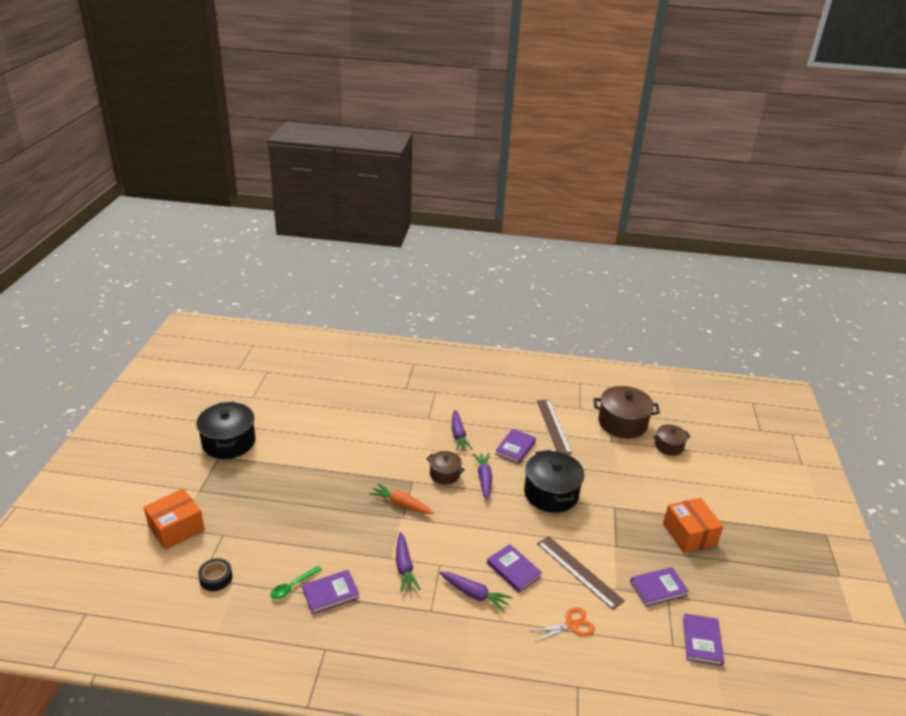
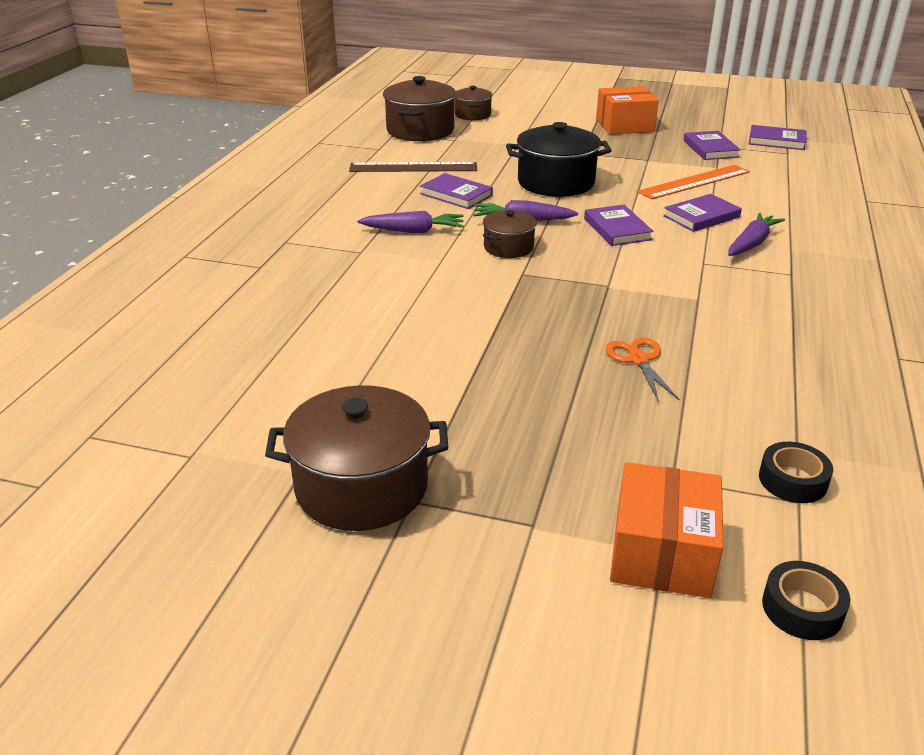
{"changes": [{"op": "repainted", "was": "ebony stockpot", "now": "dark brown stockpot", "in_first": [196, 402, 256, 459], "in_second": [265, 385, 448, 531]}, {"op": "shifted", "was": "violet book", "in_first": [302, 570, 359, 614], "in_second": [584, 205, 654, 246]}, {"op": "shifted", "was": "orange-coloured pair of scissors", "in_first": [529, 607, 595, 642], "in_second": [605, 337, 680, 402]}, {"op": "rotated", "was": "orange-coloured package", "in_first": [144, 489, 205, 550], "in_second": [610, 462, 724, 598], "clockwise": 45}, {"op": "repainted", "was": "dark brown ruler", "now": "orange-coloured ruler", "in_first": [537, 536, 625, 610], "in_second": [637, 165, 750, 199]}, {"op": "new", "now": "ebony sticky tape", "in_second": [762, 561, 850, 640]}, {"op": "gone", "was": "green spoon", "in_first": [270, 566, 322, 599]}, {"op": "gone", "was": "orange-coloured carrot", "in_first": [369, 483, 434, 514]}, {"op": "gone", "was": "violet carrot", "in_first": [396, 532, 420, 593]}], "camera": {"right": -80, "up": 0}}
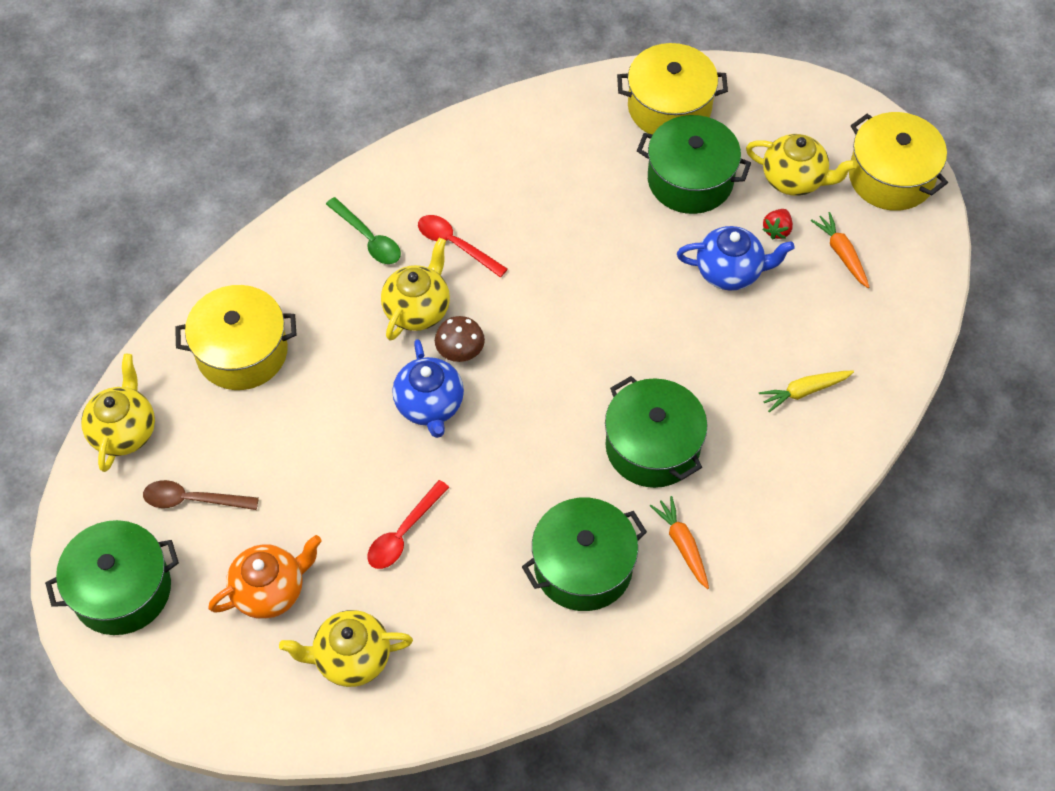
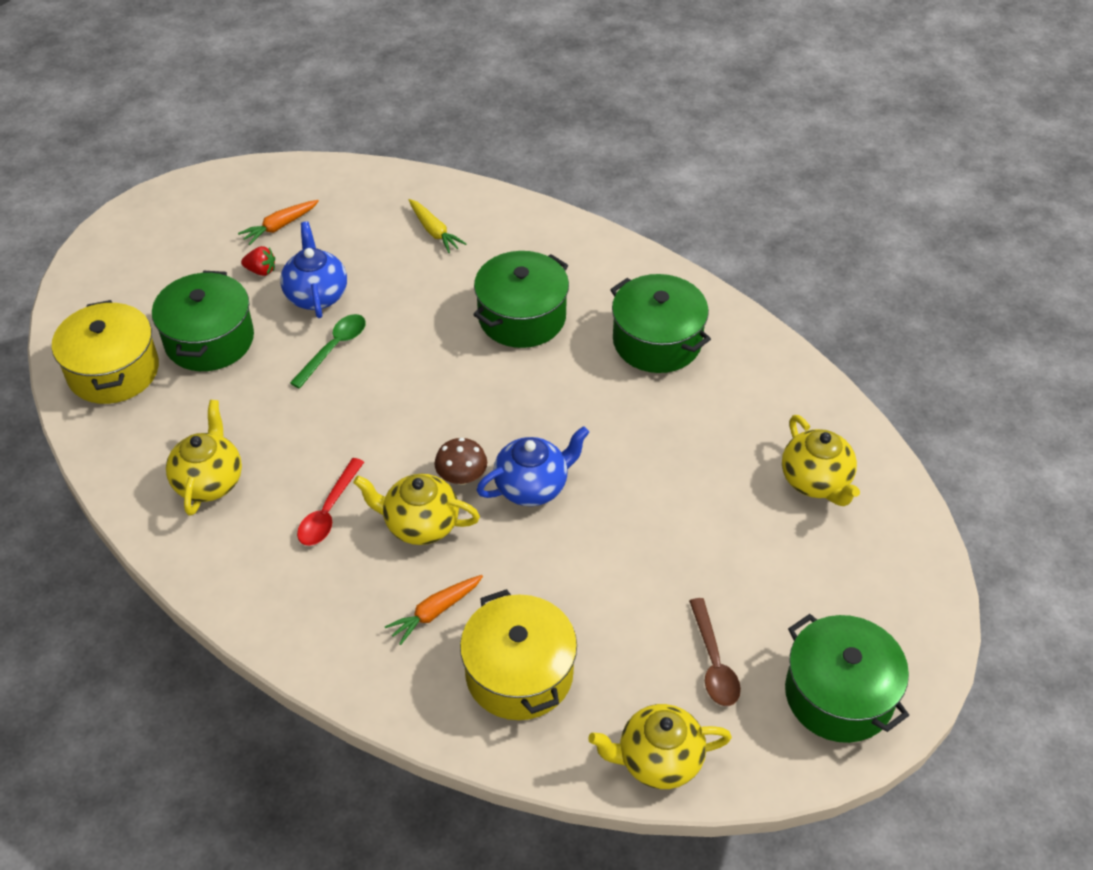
{"changes": [{"op": "shifted", "was": "yellow tea pot", "in_first": [746, 134, 857, 196], "in_second": [166, 400, 242, 516]}, {"op": "shifted", "was": "green spoon", "in_first": [326, 197, 401, 264], "in_second": [290, 314, 366, 389]}, {"op": "shifted", "was": "orange-coloured carrot", "in_first": [650, 496, 709, 589], "in_second": [385, 575, 483, 645]}, {"op": "gone", "was": "orange-coloured tea pot", "in_first": [208, 535, 322, 619]}, {"op": "gone", "was": "red spoon", "in_first": [367, 480, 449, 569]}, {"op": "gone", "was": "yellow stockpot", "in_first": [849, 112, 948, 211]}], "camera": {"right": -105, "up": -10}}
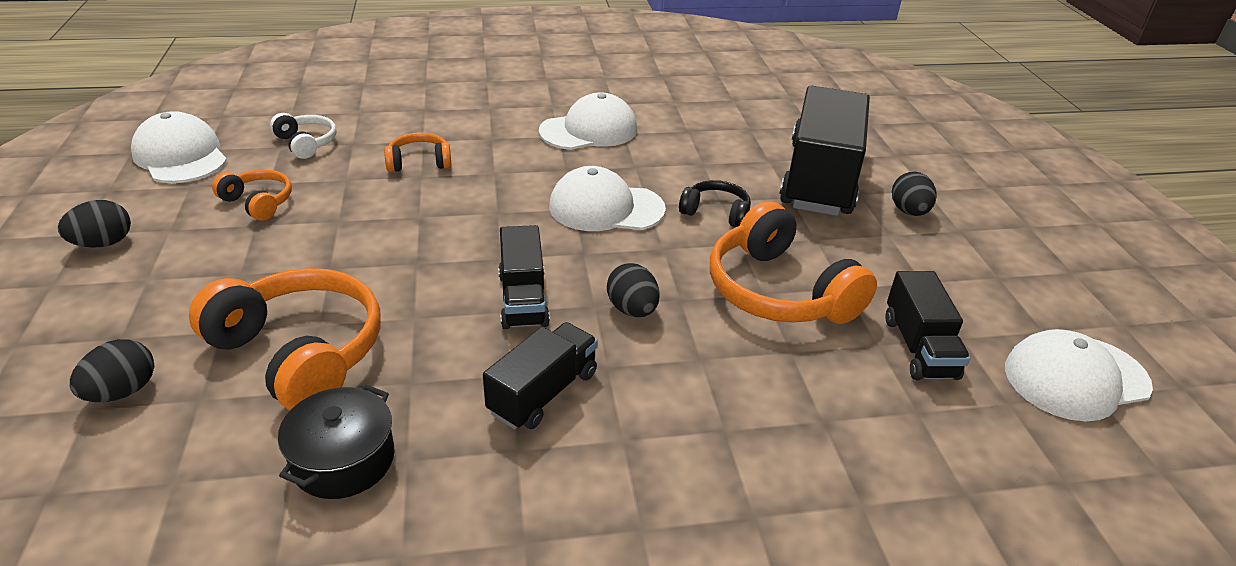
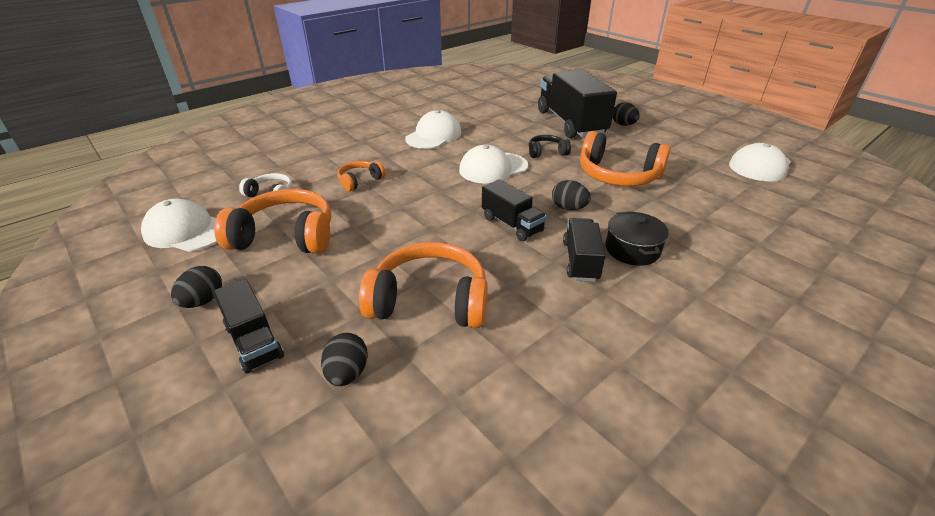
{"changes": [{"op": "shifted", "was": "ebony toy truck", "in_first": [885, 271, 970, 380], "in_second": [213, 279, 284, 374]}, {"op": "scaled", "was": "orange-coloured headset", "in_first": [212, 170, 292, 221], "in_second": [214, 189, 331, 254], "ratio": 1.94}, {"op": "shifted", "was": "ebony stockpot", "in_first": [278, 385, 395, 499], "in_second": [605, 211, 669, 266]}], "camera": {"right": -30, "up": 0}}
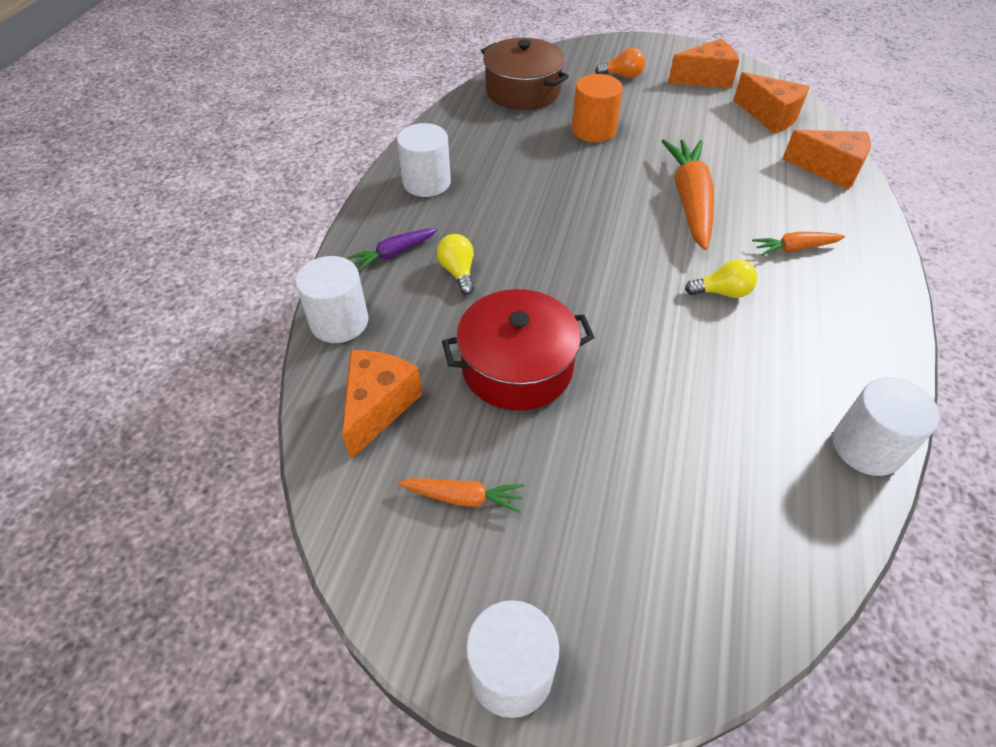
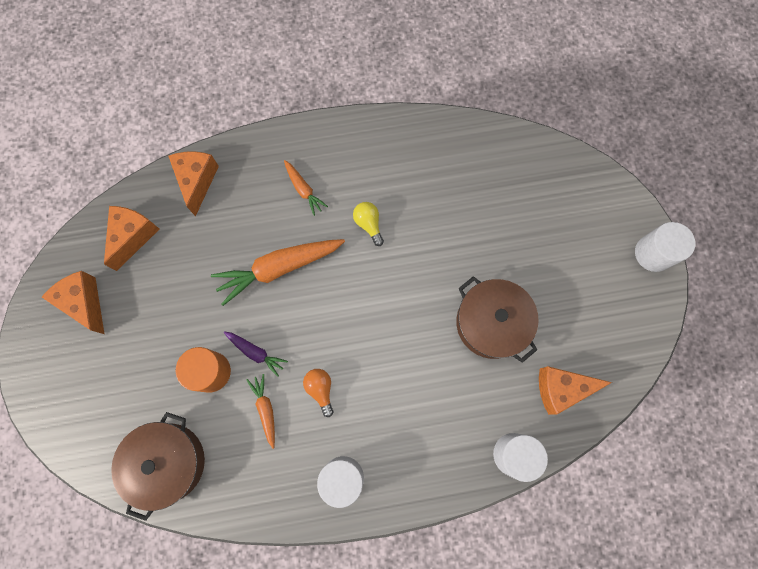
{"changes": [{"op": "shifted", "was": "violet carrot", "in_first": [348, 228, 437, 272], "in_second": [224, 331, 288, 377]}, {"op": "shifted", "was": "orange-coloured carrot", "in_first": [398, 478, 525, 513], "in_second": [247, 374, 275, 449]}, {"op": "shifted", "was": "orange-coloured light bulb", "in_first": [595, 48, 645, 78], "in_second": [303, 369, 334, 417]}, {"op": "repainted", "was": "red stockpot", "now": "dark brown stockpot", "in_first": [442, 289, 595, 411], "in_second": [456, 276, 539, 363]}, {"op": "gone", "was": "yellow light bulb", "in_first": [436, 234, 474, 295]}, {"op": "gone", "was": "snow-white solid cylinder", "in_first": [833, 377, 940, 476]}], "camera": {"right": -115, "up": 25}}
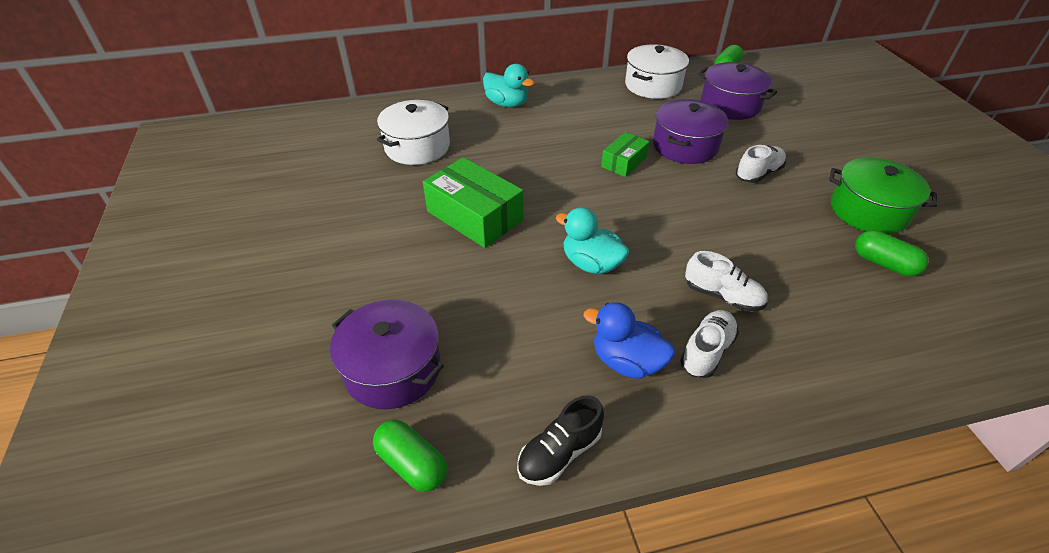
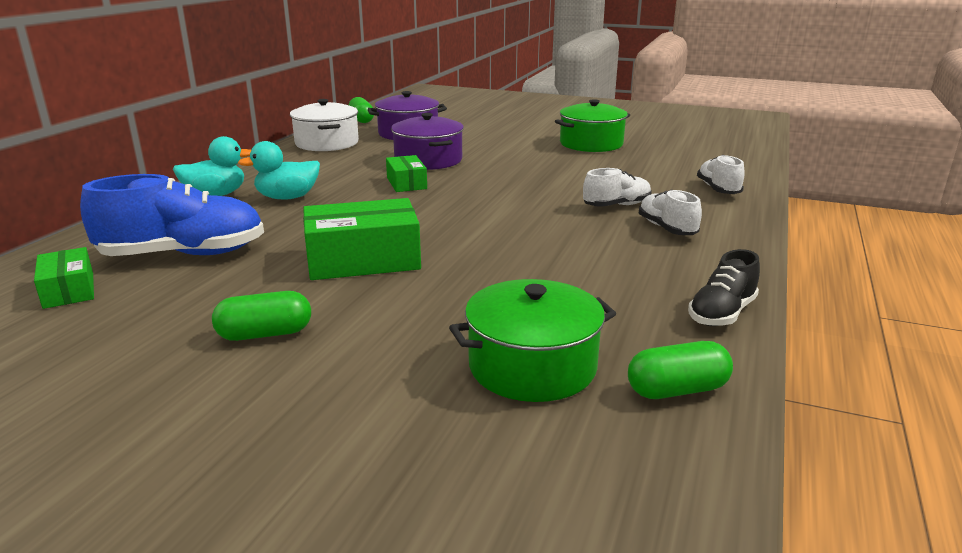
{"changes": [{"op": "new", "now": "green package", "in_second": [34, 247, 94, 309]}, {"op": "swapped", "was": "snow-white stockpot", "now": "cobalt shoe", "in_first": [377, 100, 450, 165], "in_second": [80, 174, 264, 256]}, {"op": "shifted", "was": "green pill", "in_first": [855, 230, 928, 276], "in_second": [212, 291, 311, 341]}, {"op": "shifted", "was": "aqua rubber duck", "in_first": [556, 207, 629, 274], "in_second": [238, 141, 320, 199]}, {"op": "repainted", "was": "violet stockpot", "now": "green stockpot", "in_first": [330, 300, 444, 409], "in_second": [449, 279, 616, 402]}, {"op": "rotated", "was": "ebony shoe", "in_first": [517, 395, 604, 486], "in_second": [688, 249, 760, 326], "clockwise": 45}, {"op": "shifted", "was": "snow-white shoe", "in_first": [736, 145, 786, 183], "in_second": [697, 155, 745, 194]}, {"op": "gone", "was": "cobalt rubber duck", "in_first": [583, 302, 675, 379]}], "camera": {"right": -55, "up": -20}}
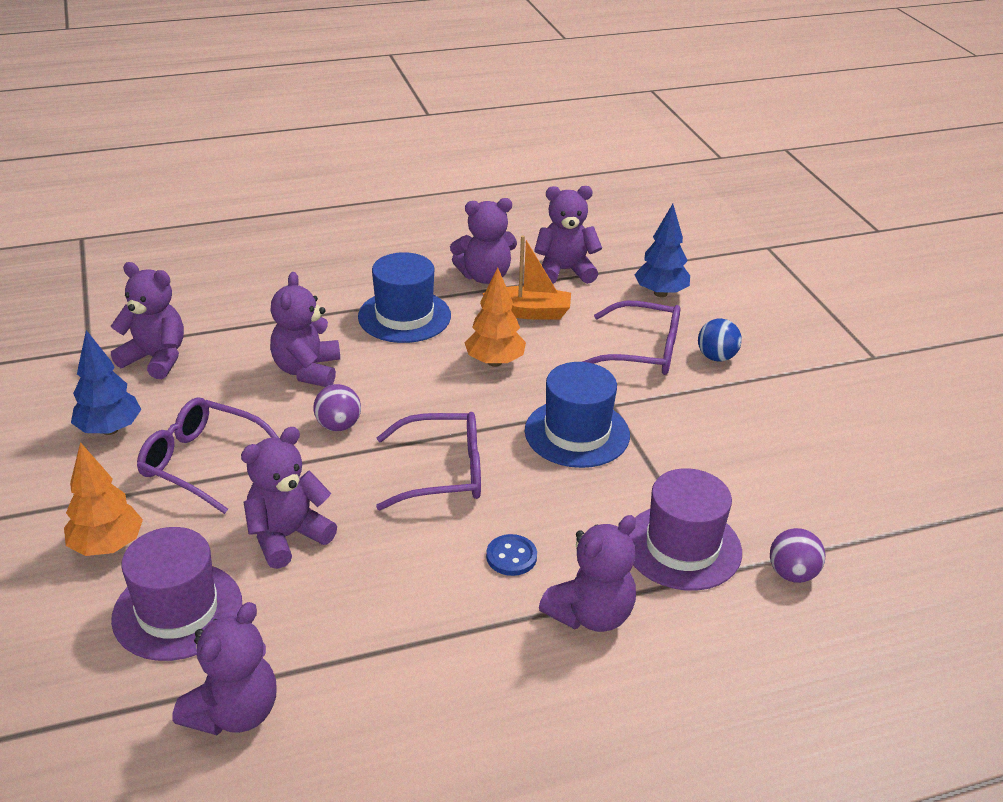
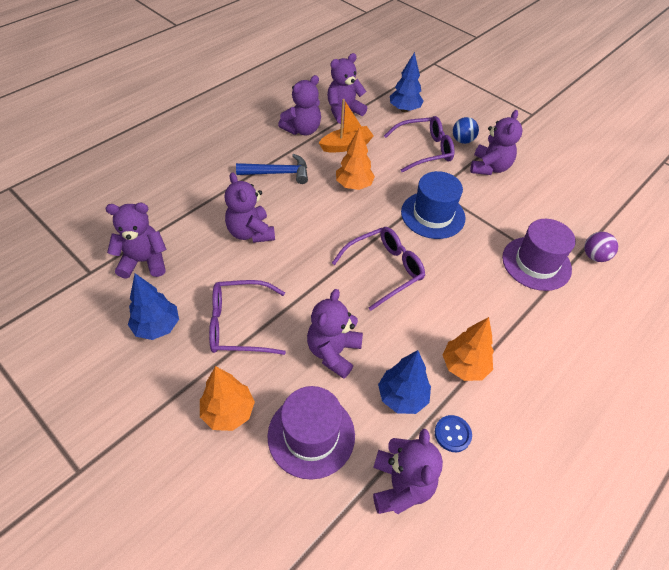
{"changes": [{"op": "swapped", "was": "cobalt tall hat", "now": "cobalt carpenter's hammer", "in_first": [358, 252, 451, 343], "in_second": [236, 154, 308, 184]}, {"op": "new", "now": "cobalt toy tree", "in_second": [378, 350, 431, 414]}, {"op": "shifted", "was": "cobalt sewing button", "in_first": [486, 534, 537, 576], "in_second": [435, 415, 472, 452]}, {"op": "new", "now": "orange-coloured toy tree", "in_second": [443, 317, 494, 381]}, {"op": "shifted", "was": "violet teddy bear", "in_first": [539, 515, 636, 632], "in_second": [470, 110, 522, 175]}, {"op": "gone", "was": "violet sphere", "in_first": [314, 384, 361, 431]}], "camera": {"right": -30, "up": 15}}
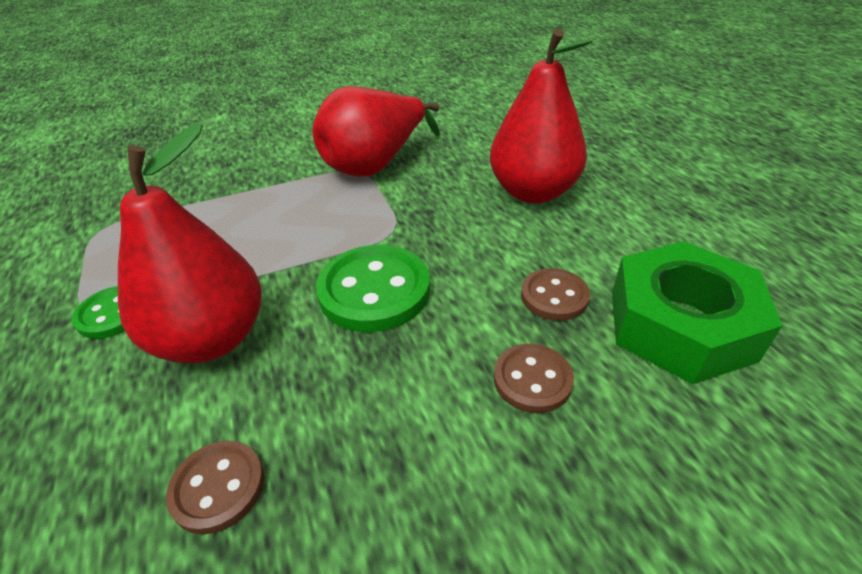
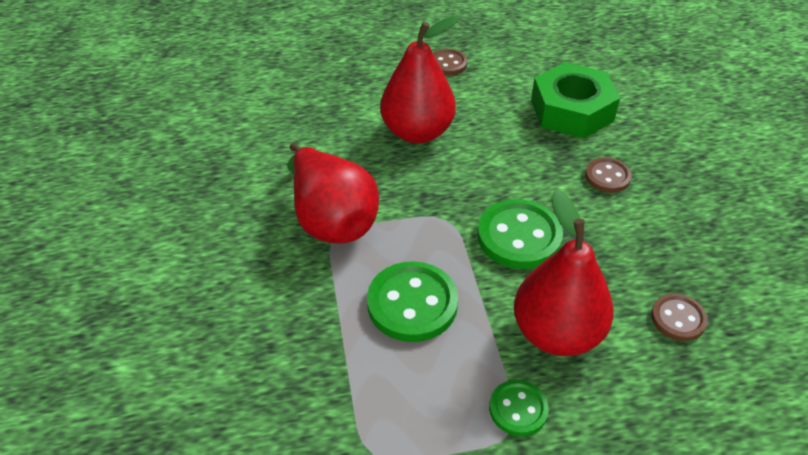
{"changes": [{"op": "new", "now": "green sewing button", "in_second": [367, 261, 458, 342]}, {"op": "shifted", "was": "dark brown sewing button", "in_first": [521, 268, 590, 321], "in_second": [433, 49, 468, 76]}], "camera": {"right": -80, "up": 5}}
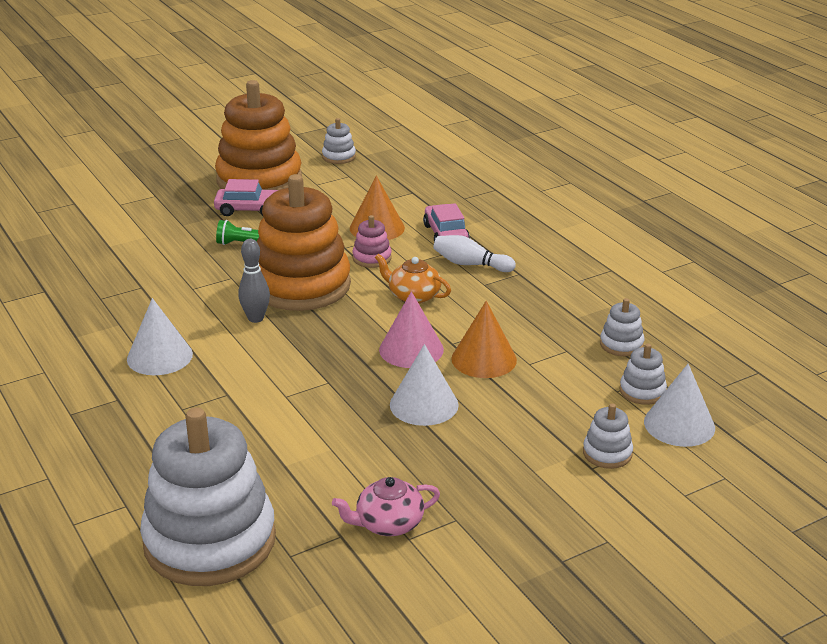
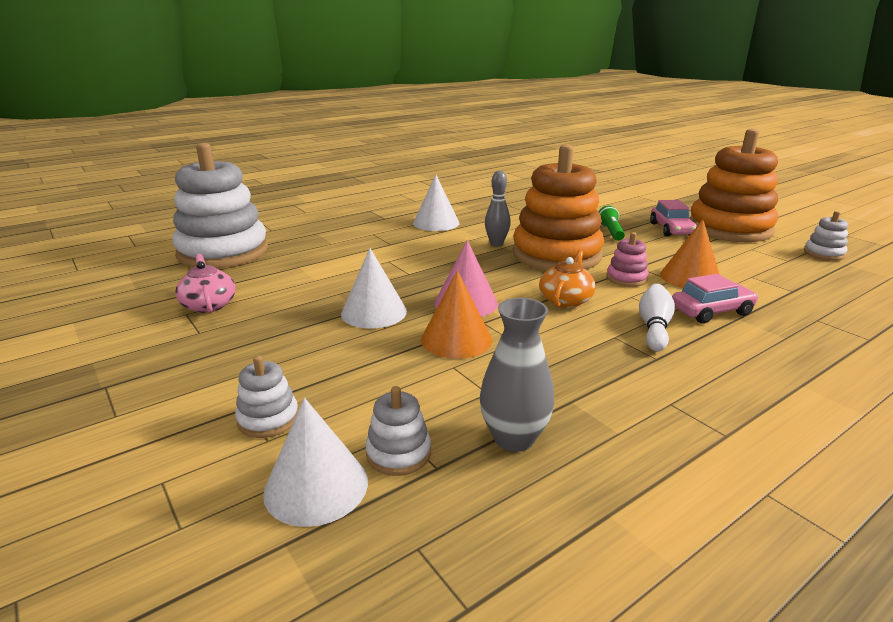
{"changes": [{"op": "swapped", "was": "snow-white ring stacker", "now": "gray flower vase", "in_first": [600, 298, 644, 356], "in_second": [480, 298, 554, 452]}], "camera": {"right": 85, "up": -5}}
